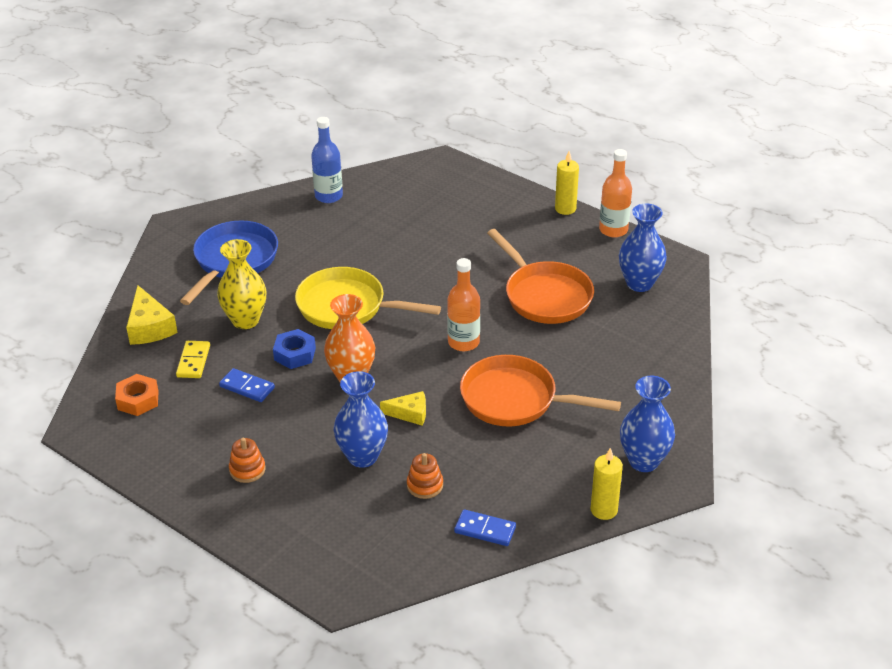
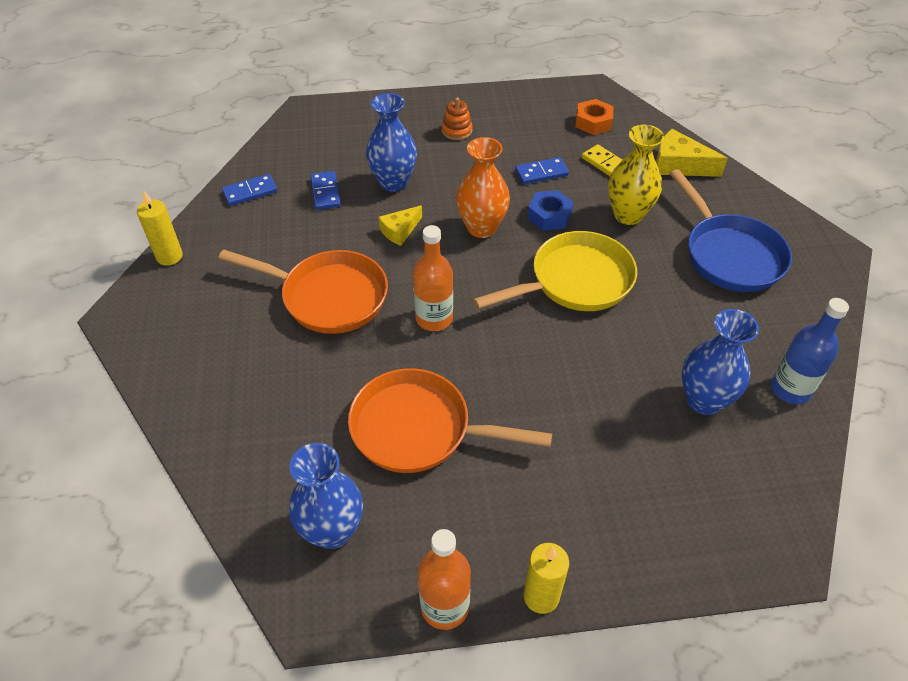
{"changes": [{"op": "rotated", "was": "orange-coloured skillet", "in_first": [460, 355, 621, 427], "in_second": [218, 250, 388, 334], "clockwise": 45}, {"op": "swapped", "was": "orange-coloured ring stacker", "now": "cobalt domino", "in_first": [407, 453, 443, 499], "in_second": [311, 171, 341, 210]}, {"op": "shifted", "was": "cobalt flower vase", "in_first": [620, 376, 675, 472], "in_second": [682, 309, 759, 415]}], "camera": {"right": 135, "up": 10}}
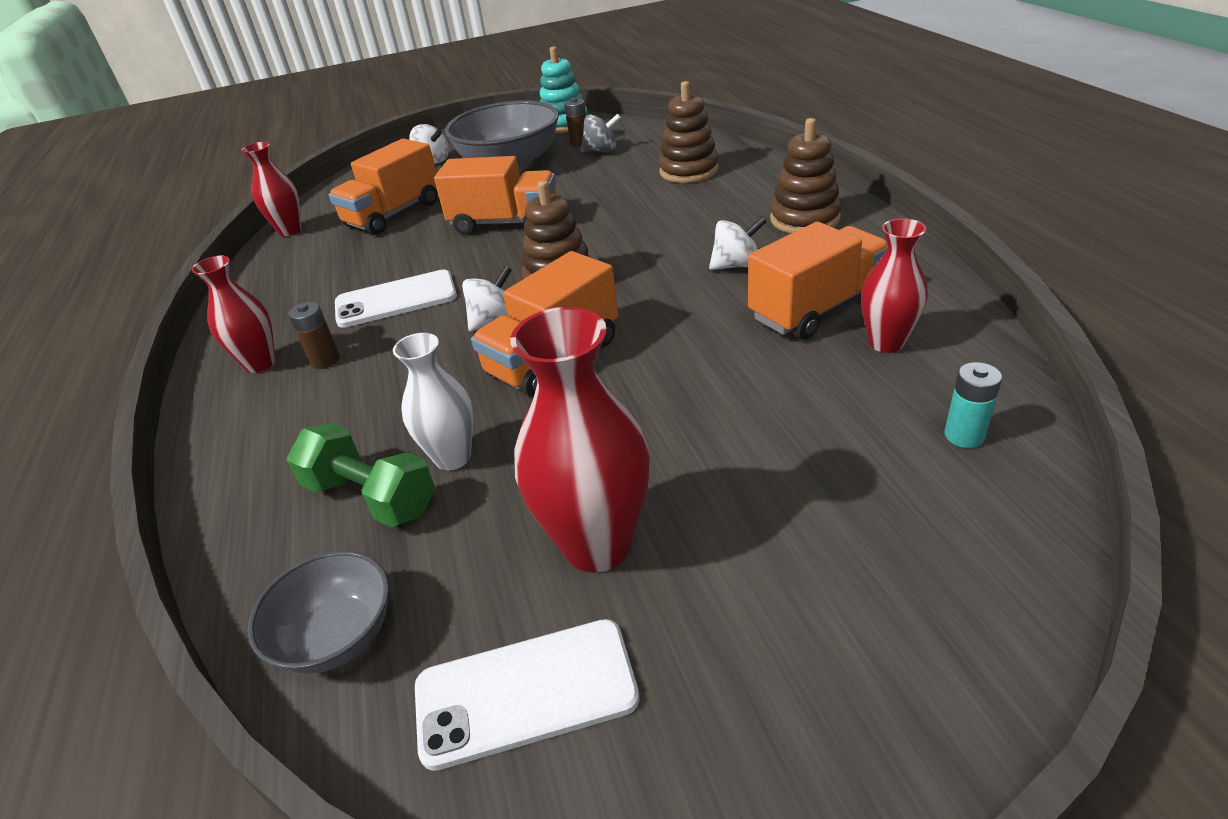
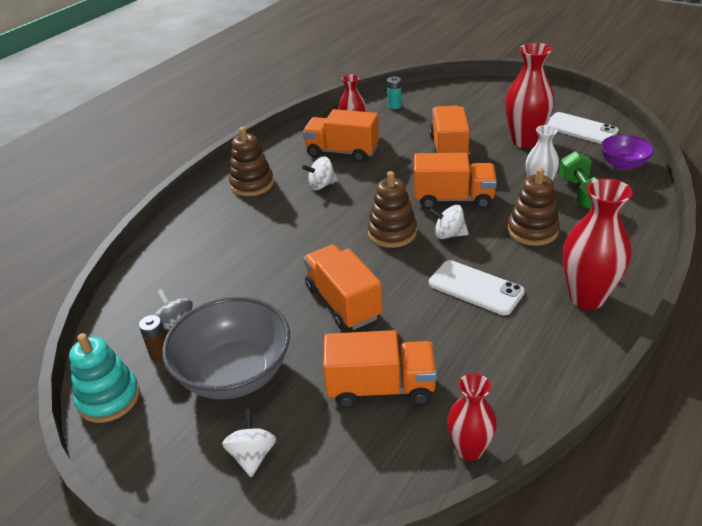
{"changes": [{"op": "rotated", "was": "snow-white whirligig", "in_first": [709, 216, 767, 270], "in_second": [302, 156, 338, 190], "clockwise": -60}, {"op": "new", "now": "orange-coloured toy truck", "in_second": [429, 105, 470, 157]}, {"op": "shifted", "was": "dark brown ring stacker", "in_first": [659, 81, 719, 183], "in_second": [507, 168, 560, 246]}, {"op": "scaled", "was": "red flower vase", "in_first": [192, 256, 276, 373], "in_second": [563, 178, 633, 309], "ratio": 1.61}, {"op": "repainted", "was": "gray bowl", "now": "violet bowl", "in_first": [248, 551, 389, 674], "in_second": [601, 135, 654, 170]}, {"op": "gone", "was": "dark brown battery", "in_first": [288, 302, 340, 369]}], "camera": {"right": -130, "up": 0}}
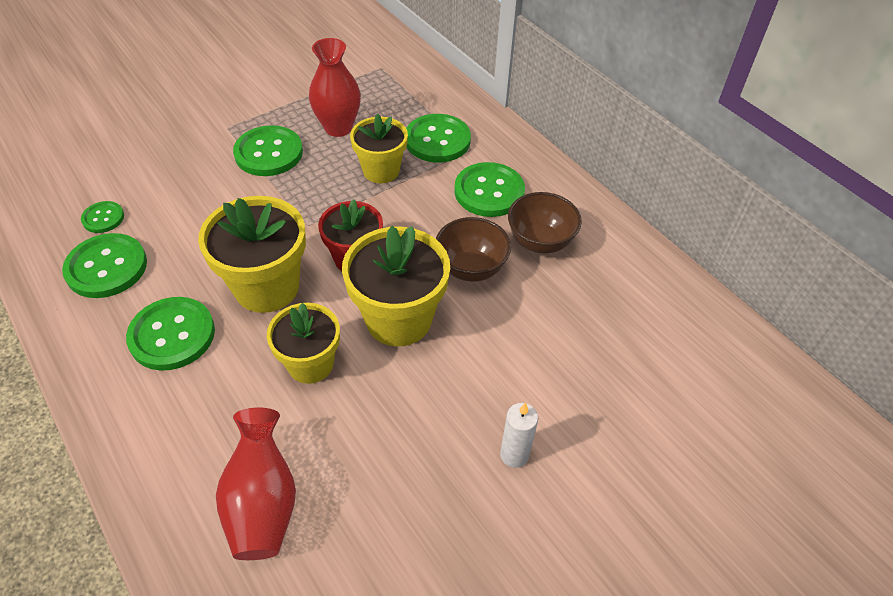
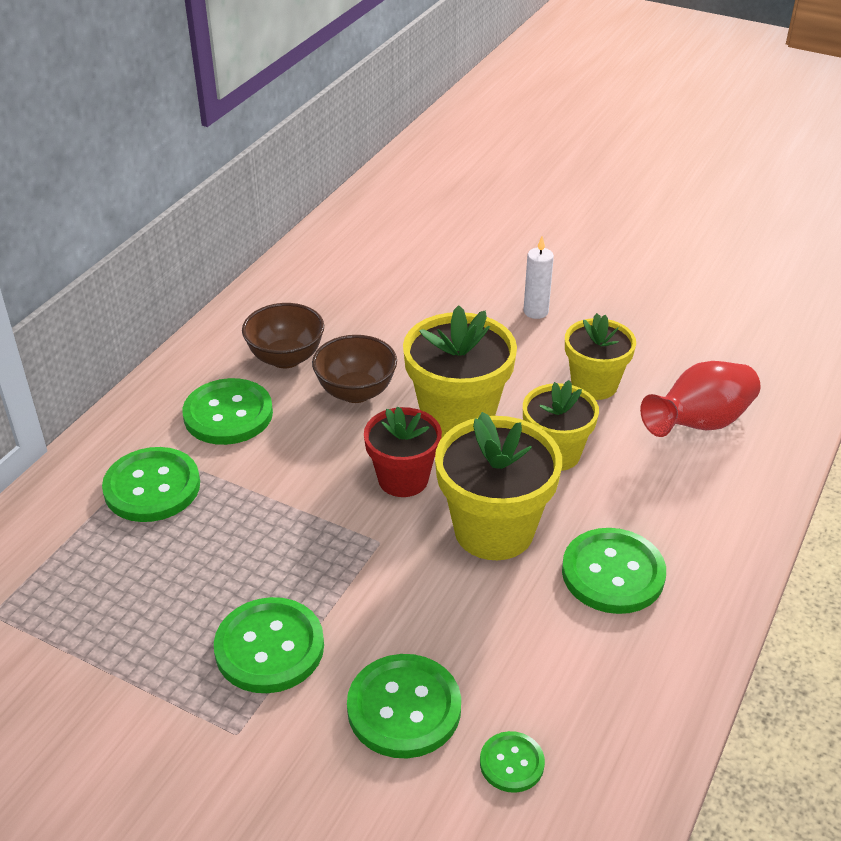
{"changes": [{"op": "shifted", "was": "green sewing button", "in_first": [62, 233, 147, 298], "in_second": [347, 654, 461, 758]}, {"op": "shifted", "was": "yellow plant pot", "in_first": [350, 114, 408, 183], "in_second": [565, 313, 636, 400]}, {"op": "gone", "was": "red flower vase", "in_first": [309, 38, 361, 137]}], "camera": {"right": -115, "up": -10}}
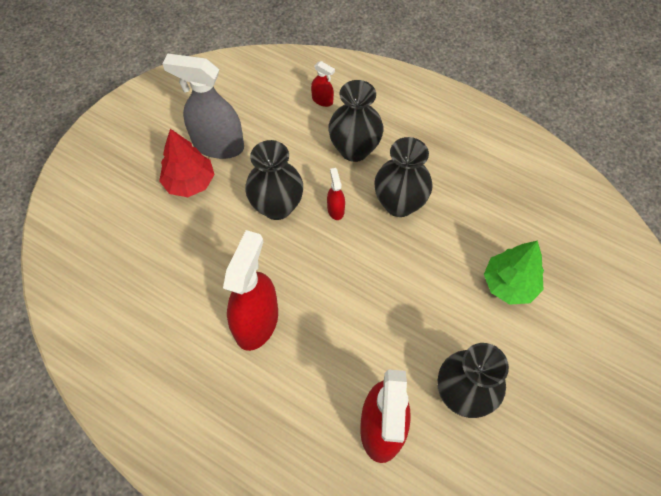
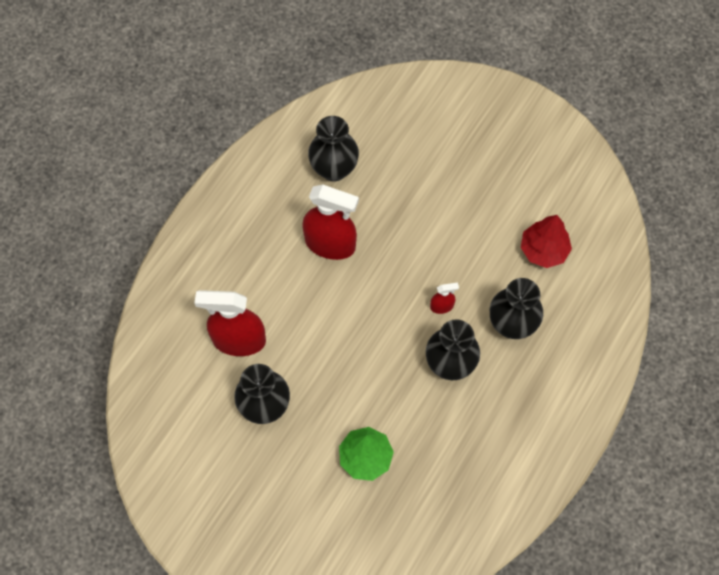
{"changes": [{"op": "shifted", "was": "ebony flower vase", "in_first": [245, 140, 303, 220], "in_second": [308, 116, 359, 181]}, {"op": "shifted", "was": "red toy tree", "in_first": [159, 129, 215, 197], "in_second": [521, 215, 572, 268]}, {"op": "gone", "was": "gray sprayer", "in_first": [162, 54, 244, 159]}, {"op": "gone", "was": "red sprayer", "in_first": [311, 61, 335, 107]}], "camera": {"right": 90, "up": 5}}
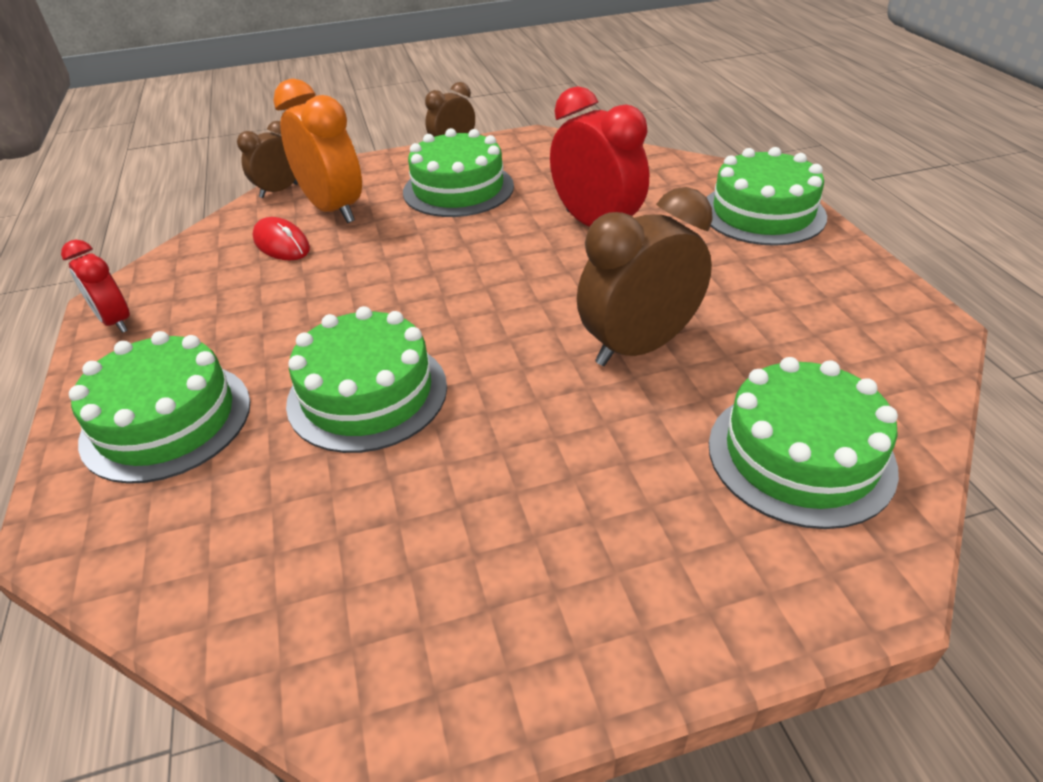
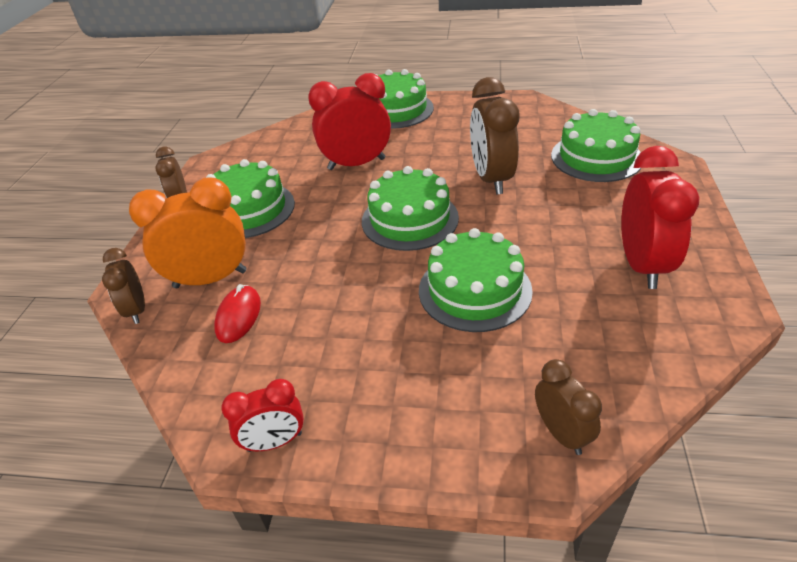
{"changes": [{"op": "rotated", "was": "red PC mouse", "in_first": [253, 217, 310, 260], "in_second": [214, 284, 261, 343], "clockwise": -60}, {"op": "shifted", "was": "green cake", "in_first": [69, 331, 250, 484], "in_second": [362, 166, 459, 251]}, {"op": "new", "now": "dark brown alarm clock", "in_second": [535, 359, 602, 455]}, {"op": "new", "now": "red alarm clock", "in_second": [621, 146, 699, 289]}], "camera": {"right": -65, "up": 0}}
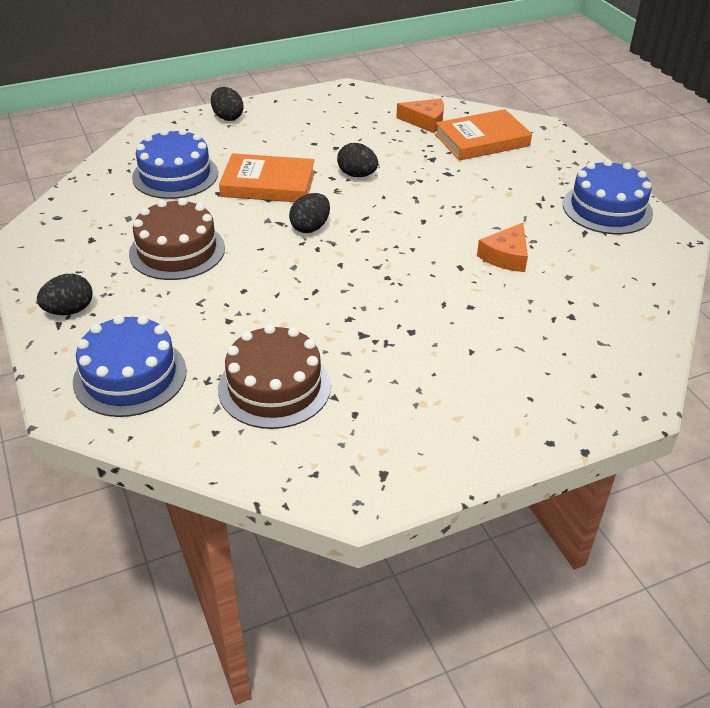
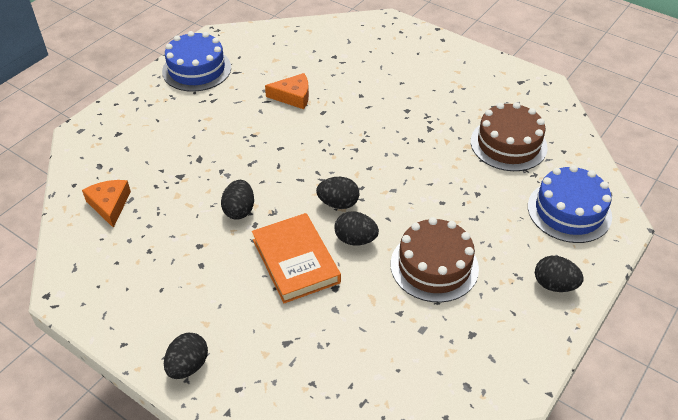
{"changes": [{"op": "new", "now": "ebony toy egg", "in_second": [334, 211, 379, 246]}, {"op": "gone", "was": "cobalt cake", "in_first": [132, 128, 218, 199]}, {"op": "gone", "was": "orange-coloured book", "in_first": [435, 109, 532, 161]}], "camera": {"right": -120, "up": 5}}
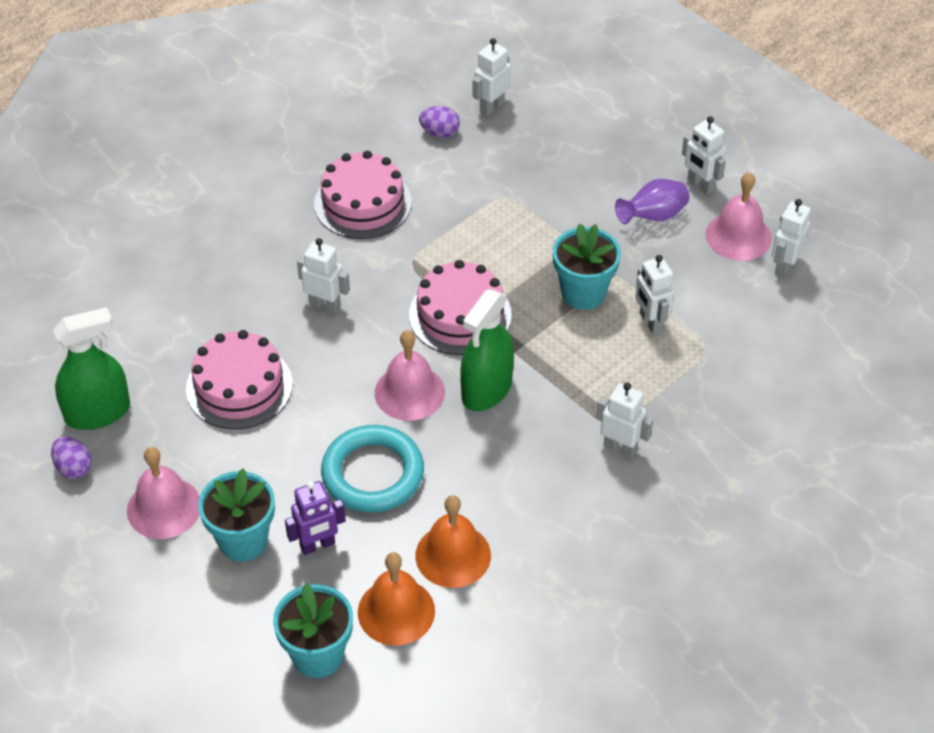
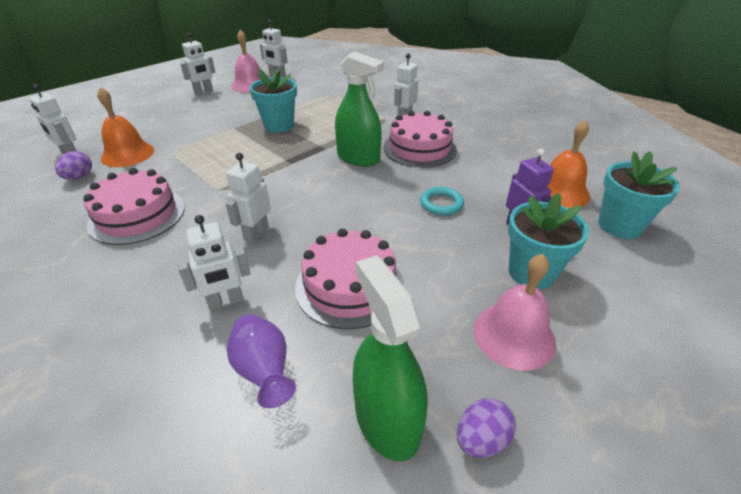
{"changes": [{"op": "shifted", "was": "orange-coloured bell", "in_first": [415, 495, 491, 588], "in_second": [97, 87, 154, 167]}, {"op": "shifted", "was": "snow-white robot figure", "in_first": [635, 255, 674, 334], "in_second": [178, 215, 250, 310]}, {"op": "shifted", "was": "violet flower vase", "in_first": [615, 179, 689, 224], "in_second": [227, 314, 296, 408]}, {"op": "shifted", "was": "pink cake", "in_first": [409, 260, 512, 355], "in_second": [383, 111, 457, 168]}, {"op": "scaled", "was": "aqua hoop", "in_first": [321, 425, 424, 513], "in_second": [420, 187, 464, 216], "ratio": 0.53}, {"op": "gone", "was": "pink bell", "in_first": [375, 330, 445, 421]}], "camera": {"right": -90, "up": -10}}
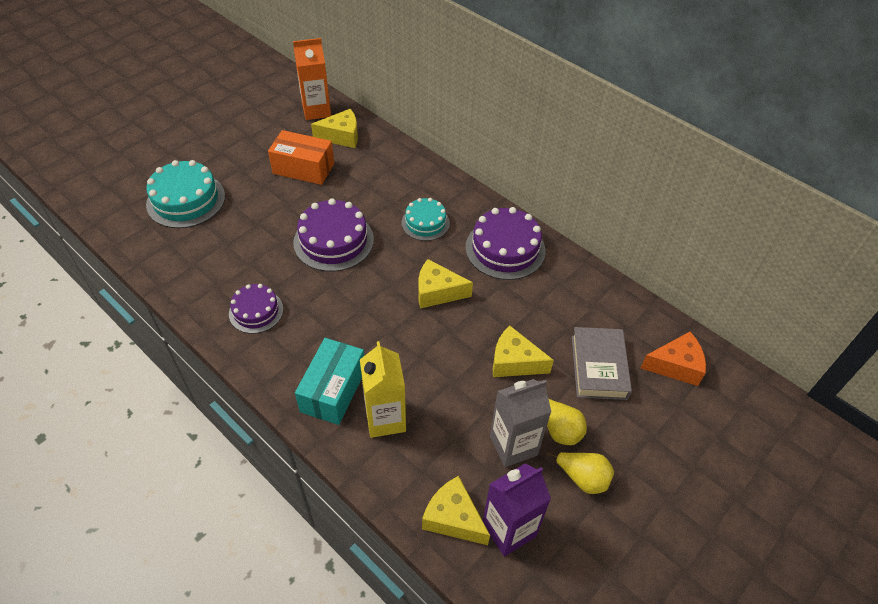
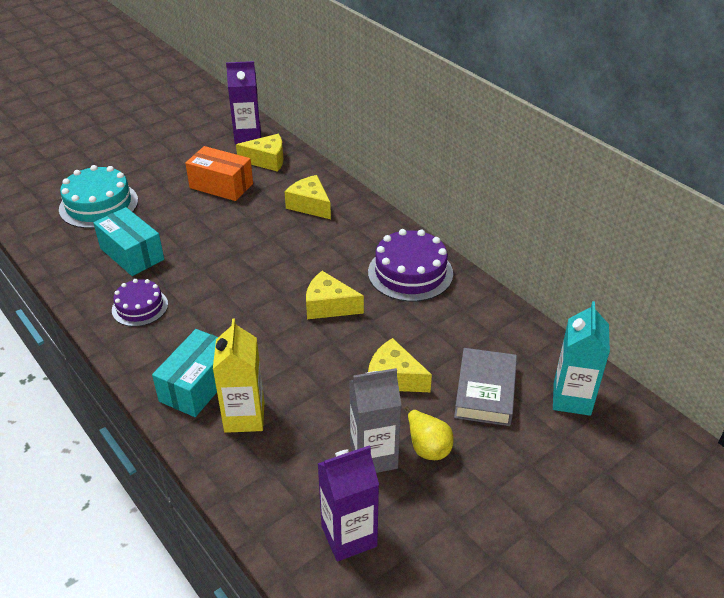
{"changes": [{"op": "new", "now": "aqua package", "in_second": [93, 207, 164, 276]}, {"op": "repainted", "was": "orange-coloured milk carton", "now": "violet milk carton", "in_first": [293, 38, 331, 120], "in_second": [226, 61, 261, 144]}, {"op": "shifted", "was": "yellow cheese", "in_first": [422, 476, 490, 545], "in_second": [285, 175, 331, 219]}, {"op": "swapped", "was": "orange-coloured cheese", "now": "aqua milk carton", "in_first": [641, 332, 706, 386], "in_second": [553, 301, 610, 416]}, {"op": "gone", "was": "violet cake", "in_first": [293, 198, 374, 272]}, {"op": "gone", "was": "aqua cake", "in_first": [402, 198, 450, 241]}, {"op": "gone", "was": "yellow pear", "in_first": [547, 452, 614, 494]}], "camera": {"right": 10, "up": -10}}
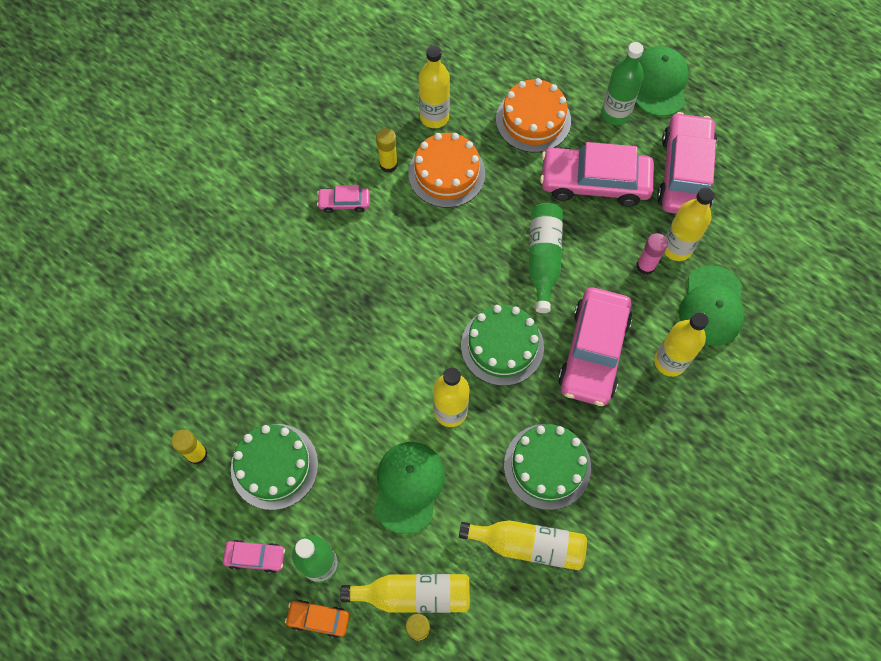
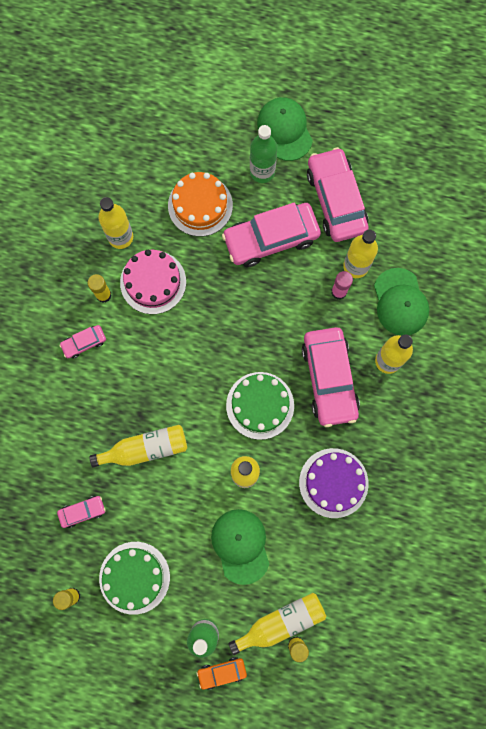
{"changes": [{"op": "shifted", "was": "pink car", "in_first": [223, 540, 285, 573], "in_second": [57, 496, 106, 528]}, {"op": "shifted", "was": "yellow bottle", "in_first": [459, 520, 587, 570], "in_second": [90, 425, 187, 468]}, {"op": "repainted", "was": "orange-coloured cake", "now": "pink cake", "in_first": [408, 133, 485, 208], "in_second": [120, 250, 186, 314]}, {"op": "repainted", "was": "green cake", "now": "violet cake", "in_first": [504, 424, 591, 510], "in_second": [299, 448, 369, 518]}, {"op": "gone", "was": "green bottle", "in_first": [528, 203, 563, 313]}], "camera": {"right": -25, "up": 10}}
